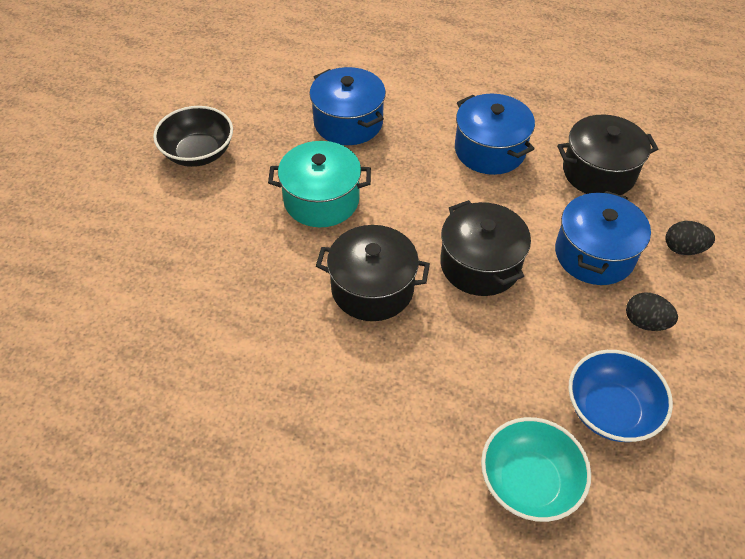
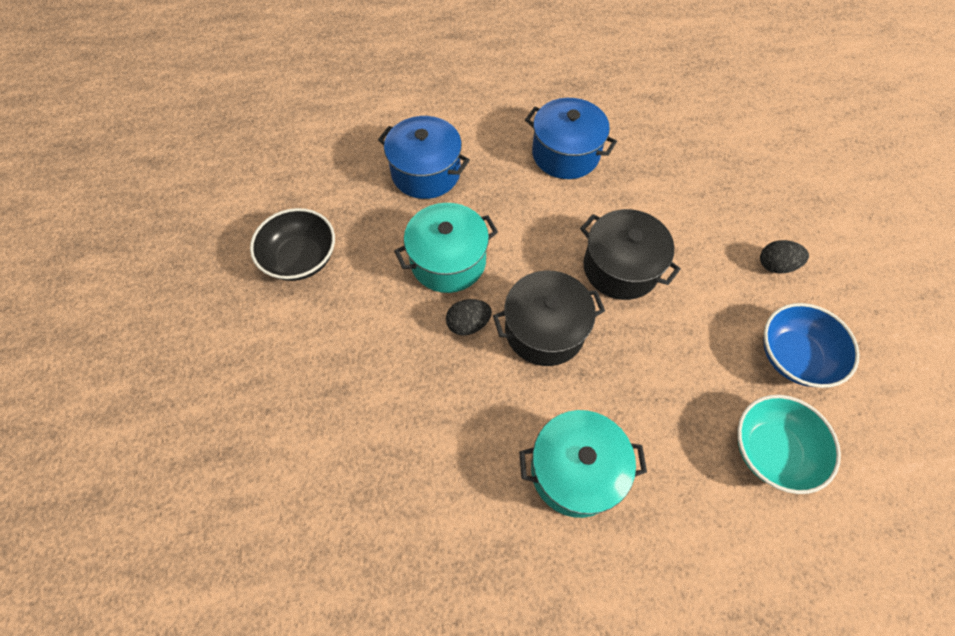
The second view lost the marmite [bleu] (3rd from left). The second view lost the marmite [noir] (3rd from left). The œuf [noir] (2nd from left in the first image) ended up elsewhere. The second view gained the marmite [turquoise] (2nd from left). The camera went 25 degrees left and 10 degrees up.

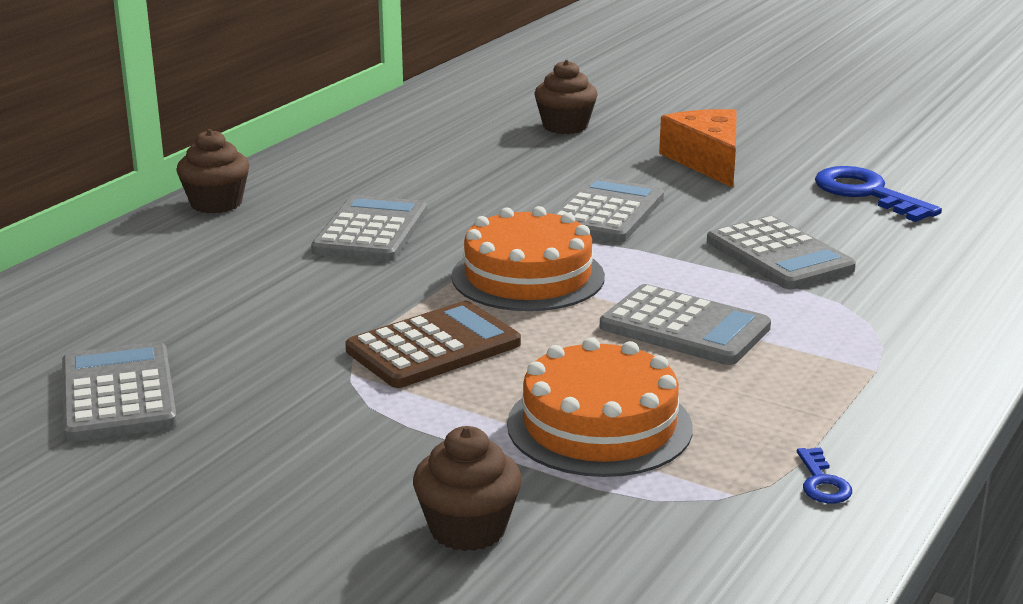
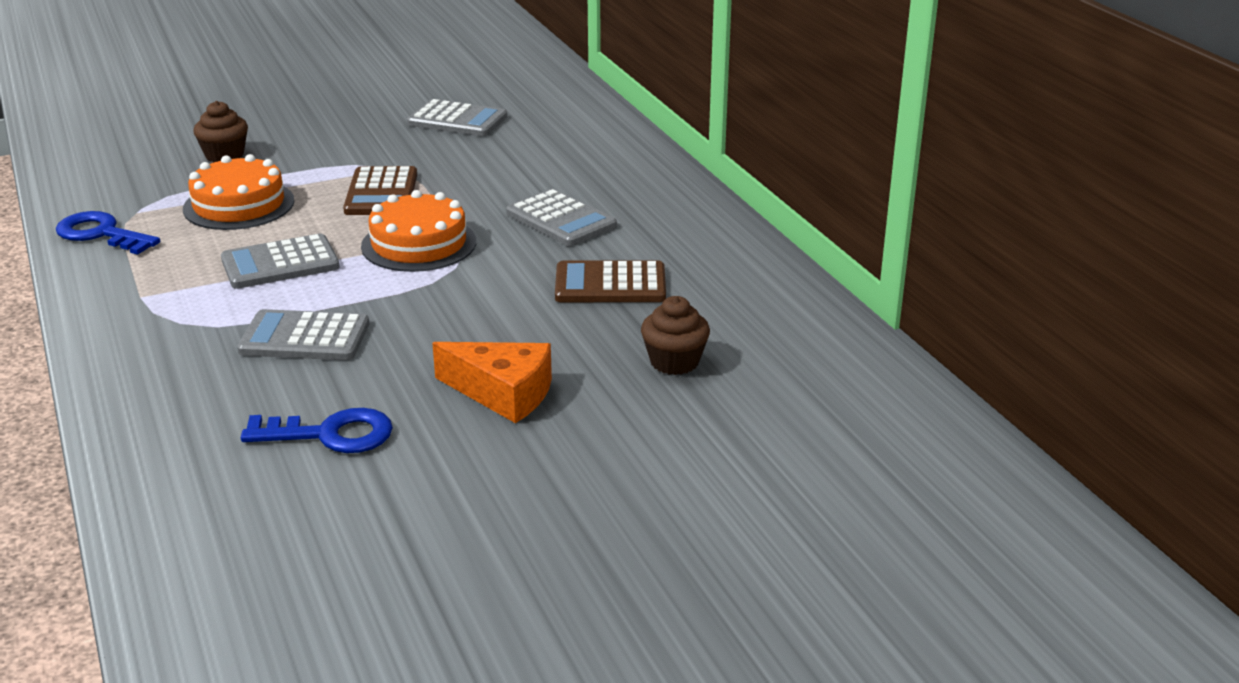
The second view lost the muffin [marron] (1st from left). The second view lost the calculatrice [gris] (3rd from left). The size of the clé [bleu] (1st from left) changed by a factor of 2.10. The second view gained the calculatrice [marron] (2nd from left). The camera went 125 degrees right and 5 degrees up.

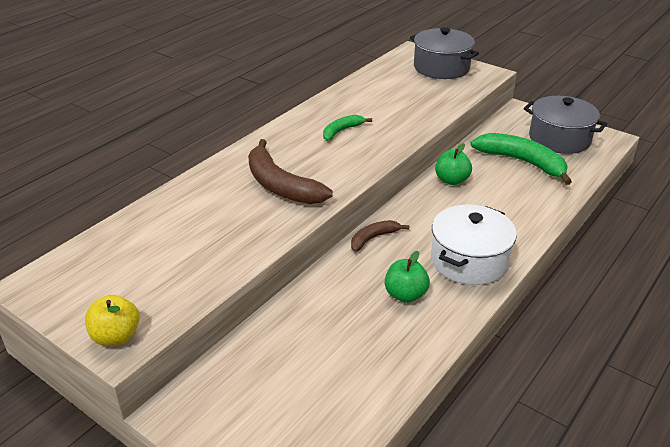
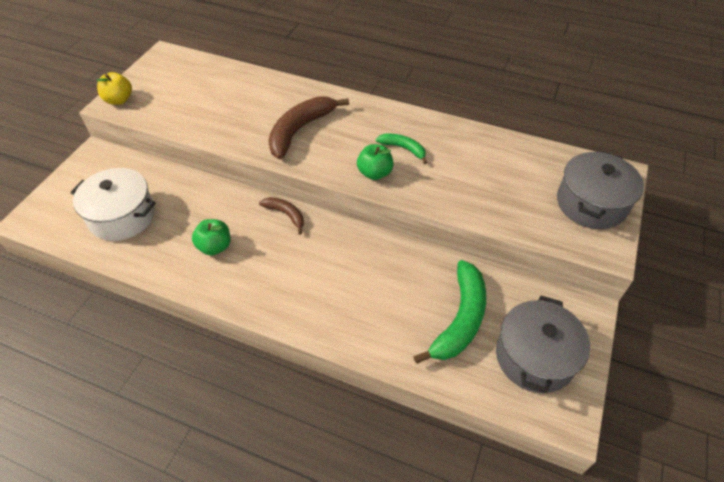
The marmite [blanc] ended up elsewhere. The pomme [vert] (2nd from left) ended up elsewhere. The camera went 75 degrees right and 15 degrees up.

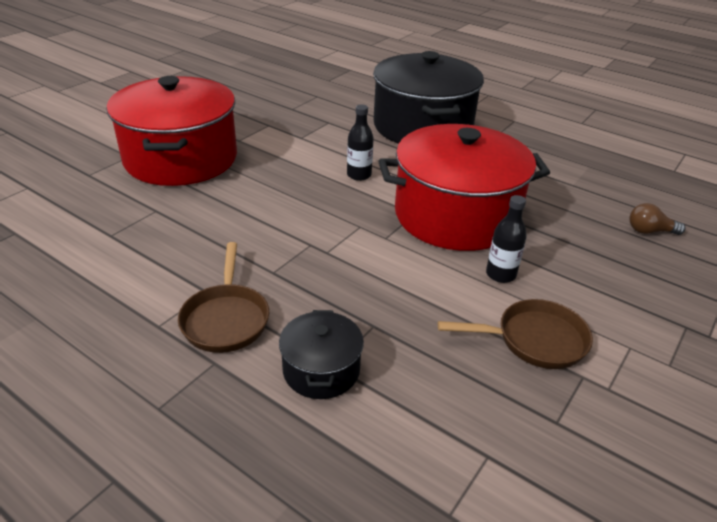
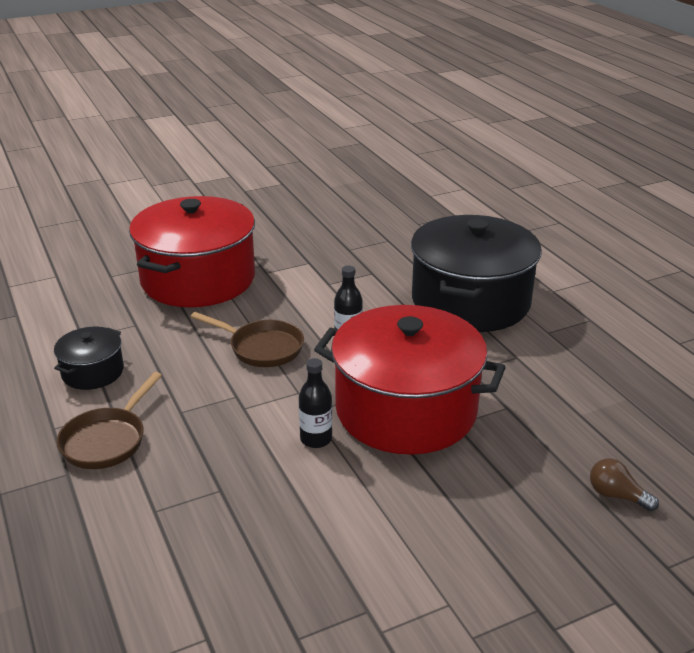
The marmite [noir] (1st from left) ended up elsewhere. The poêle [marron] (2nd from left) ended up elsewhere. The bouteille [noir] (2nd from left in the first image) ended up elsewhere. The camera went 30 degrees right and 5 degrees down.

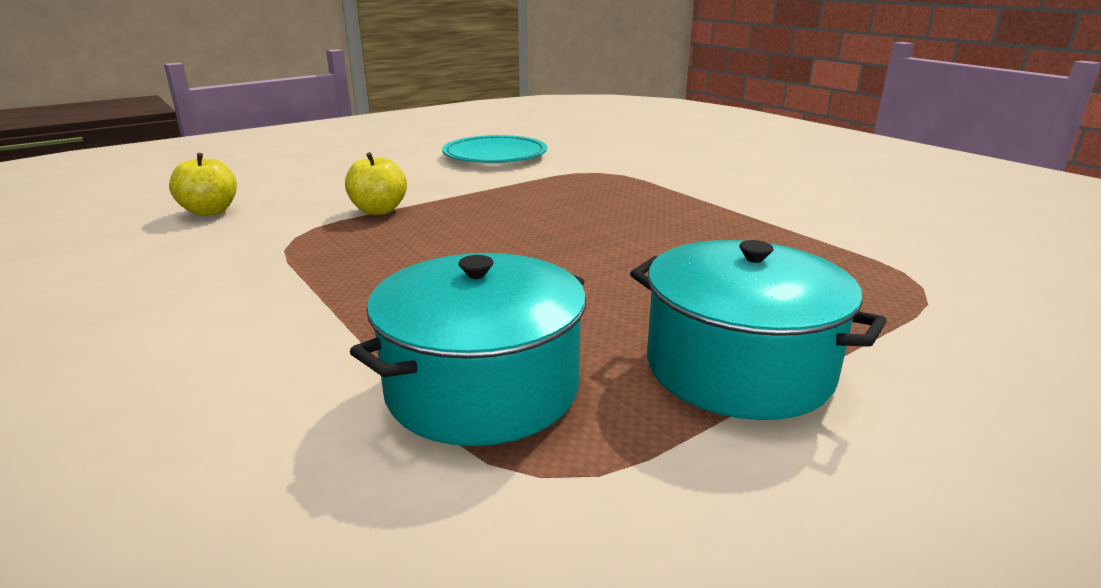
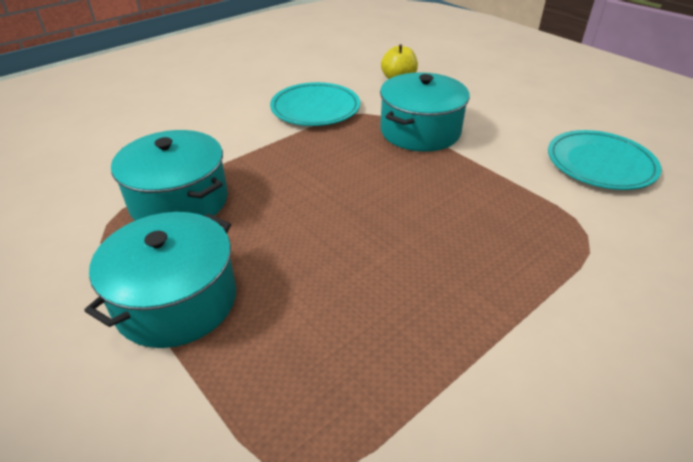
Where the pomme [jaune] (2nd from left) stood, the marmite [turquoise] (3rd from left) came to stand. The second view gained the assiette [turquoise] (1st from left). The camera went 85 degrees right and 15 degrees up.

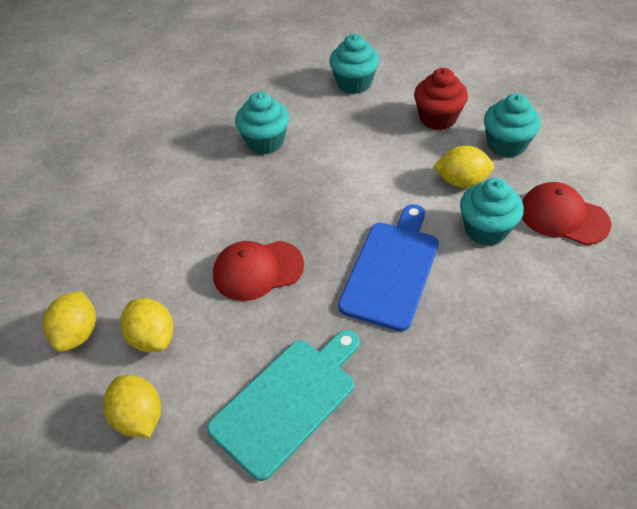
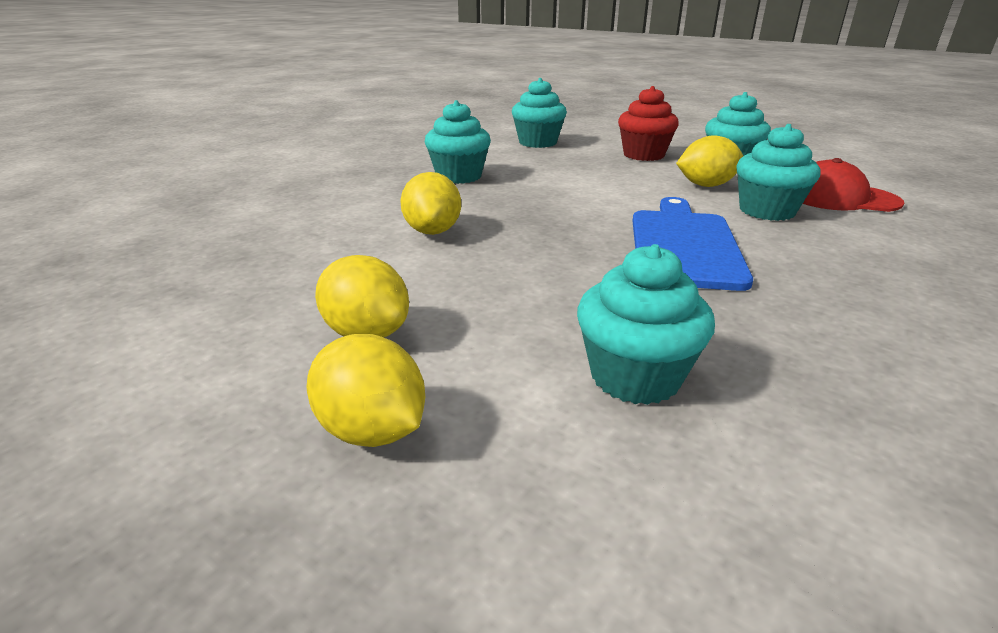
The citron [jaune] (1st from left in the first image) ended up elsewhere. Where the planche à découper [turquoise] stood, the muffin [turquoise] (3rd from left) came to stand. The second view lost the casquette [rouge] (1st from left). The camera went 15 degrees left and 20 degrees down.

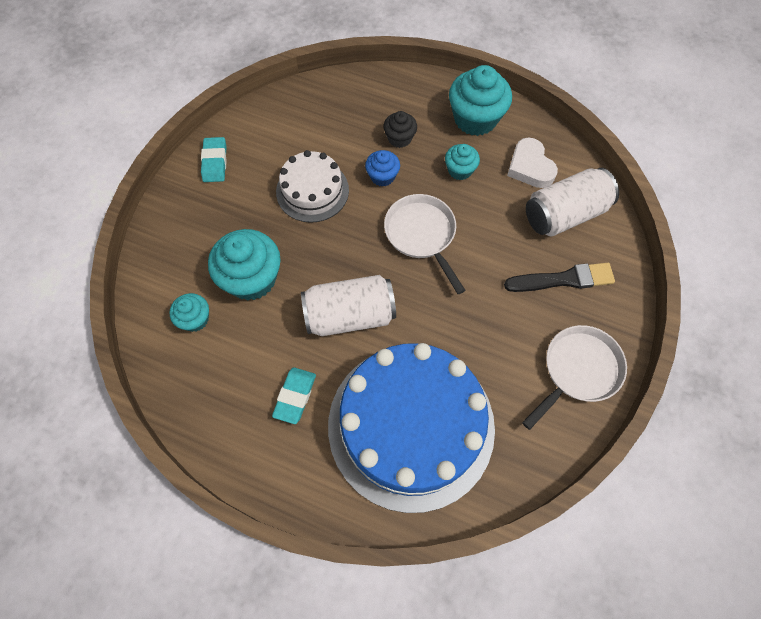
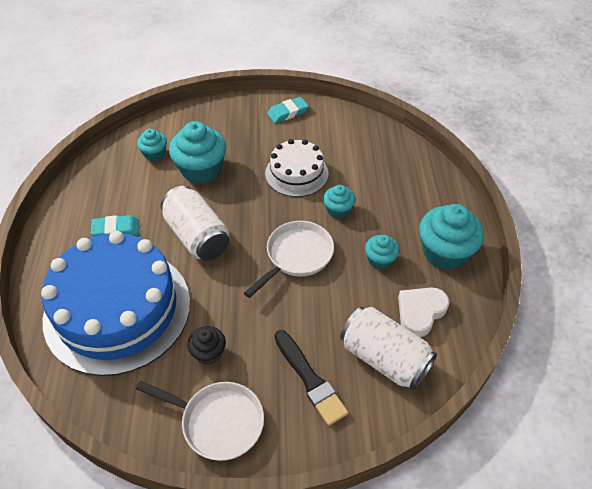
What was the muffin [bleu] turned into the muffin [turquoise] (3rd from left). The muffin [noir] ended up elsewhere. The camera went 65 degrees right and 15 degrees down.

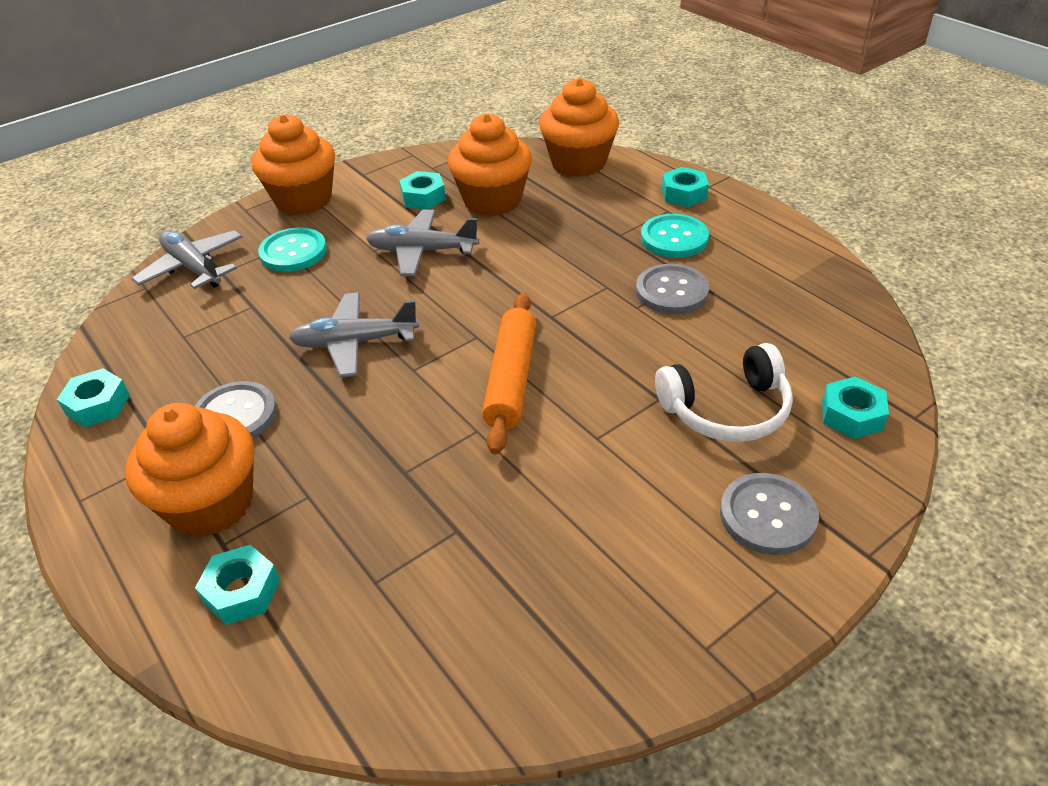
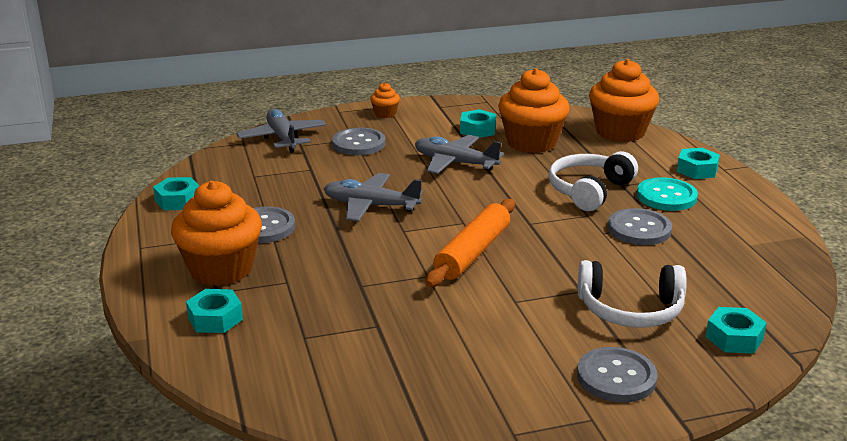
The size of the muffin [orange] (2nd from left) changed by a factor of 0.45. What was the bouton [turquoise] (1st from left) turned into the bouton [gris] (2nd from left). The second view gained the casque audio [blanc] (1st from left). The camera went 20 degrees right and 15 degrees down.

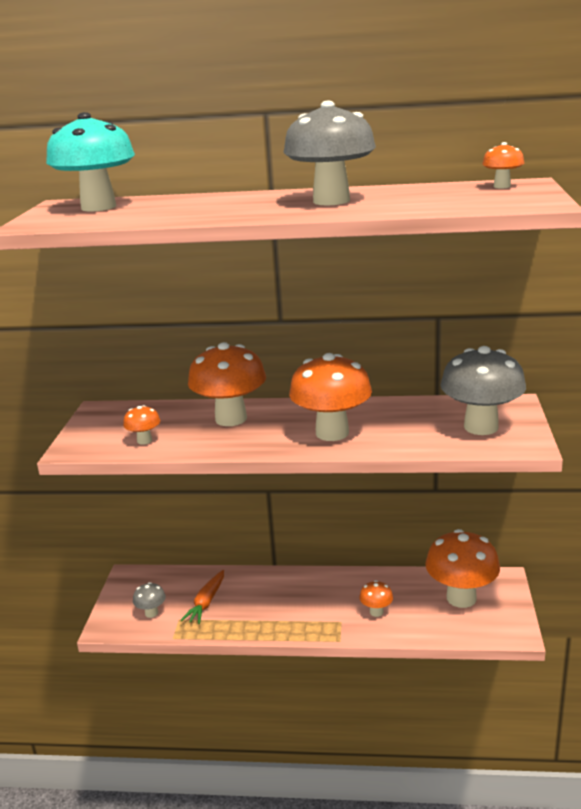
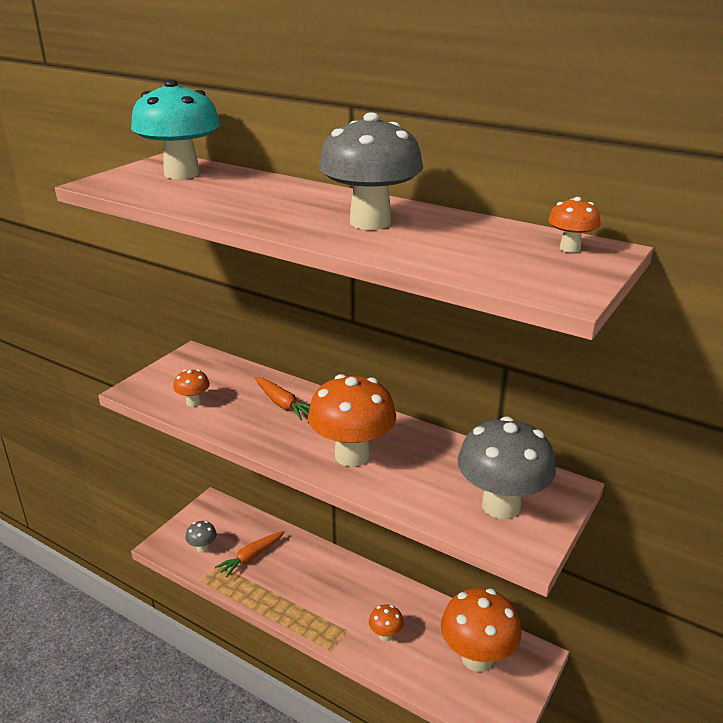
Where the champignon [orange] (2nd from left) stood, the carotte [orange] (2nd from left) came to stand. The camera went 25 degrees right and 5 degrees up.

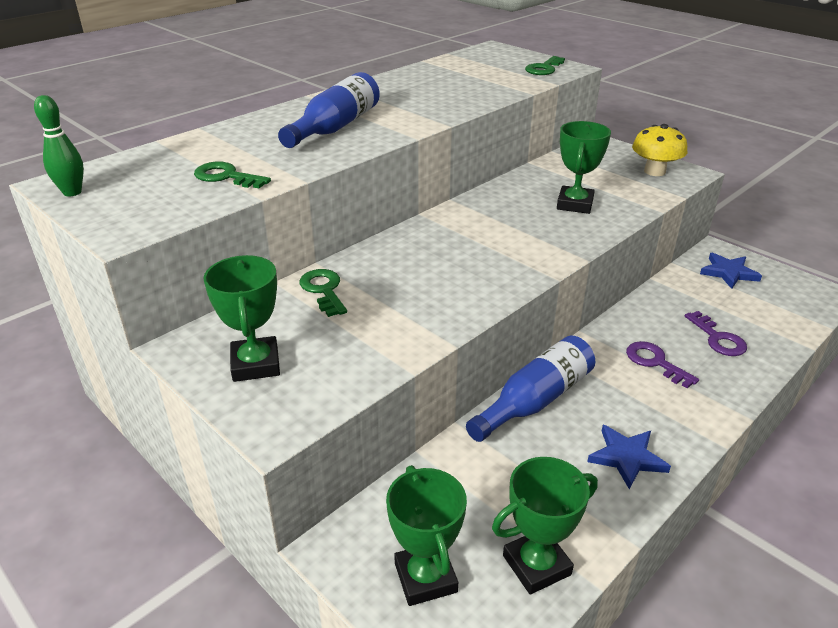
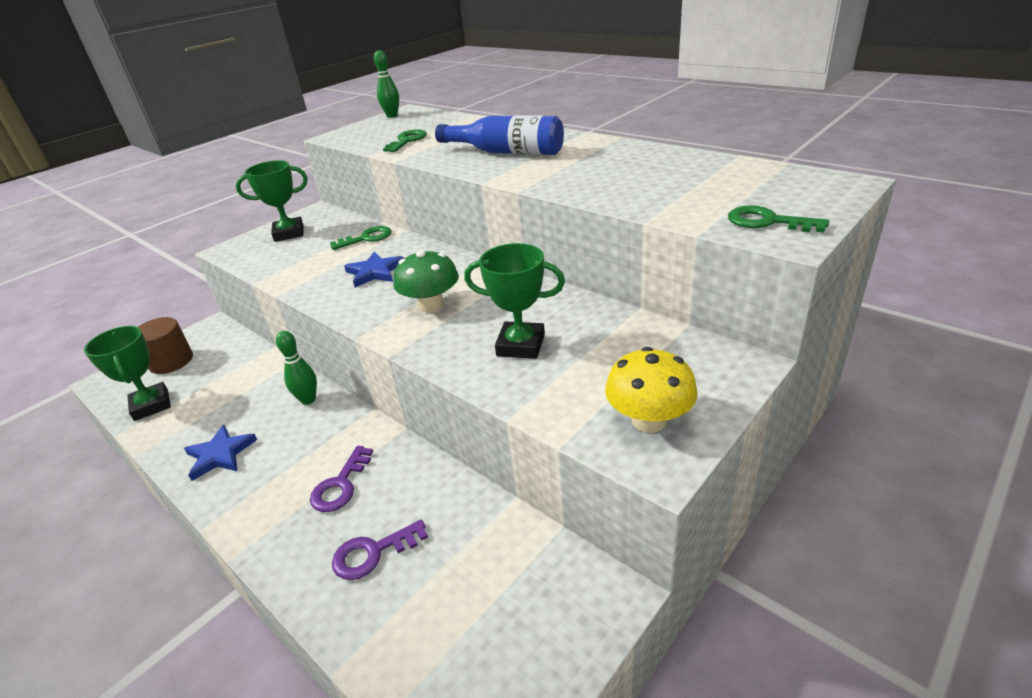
Where the trophée [vert] (2nd from left) stood, the cylindre [marron] came to stand. Where the bouteille [bleu] (2nd from left) stood, the quille [vert] (1st from left) came to stand. The clé [violet] (1st from left) ended up facing another way, 150 degrees clockwise from before. The étoile [bleu] (2nd from left) ended up elsewhere. The second view gained the champignon [vert]. The camera went 90 degrees right and 0 degrees up.

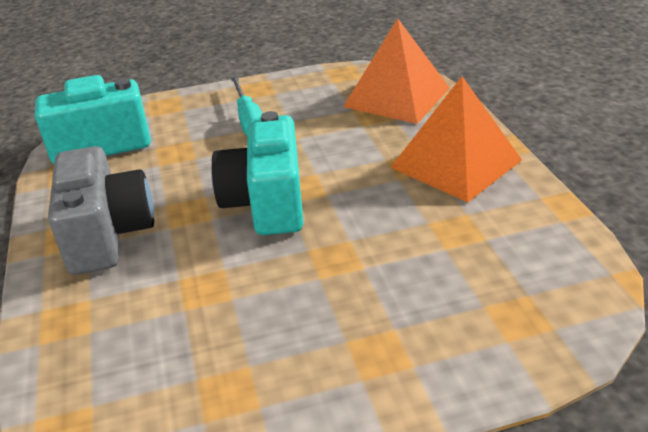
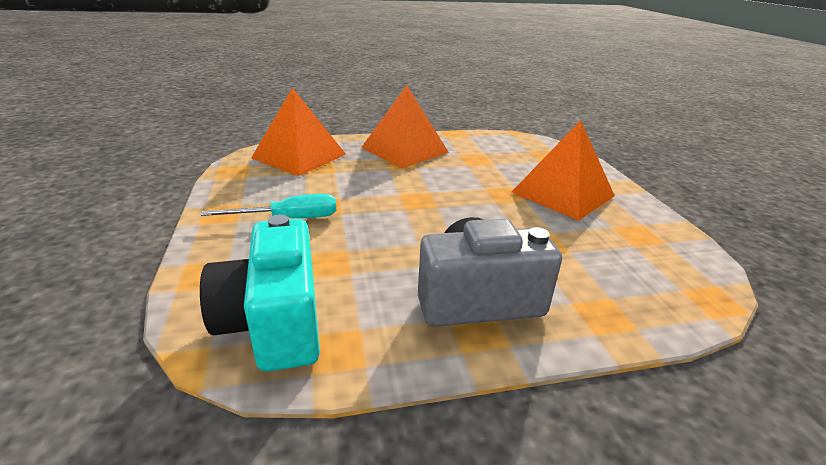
The second view lost the appareil photo [turquoise] (2nd from left). The second view gained the pyramide [orange] (3rd from left). The camera went 90 degrees left and 5 degrees down.

